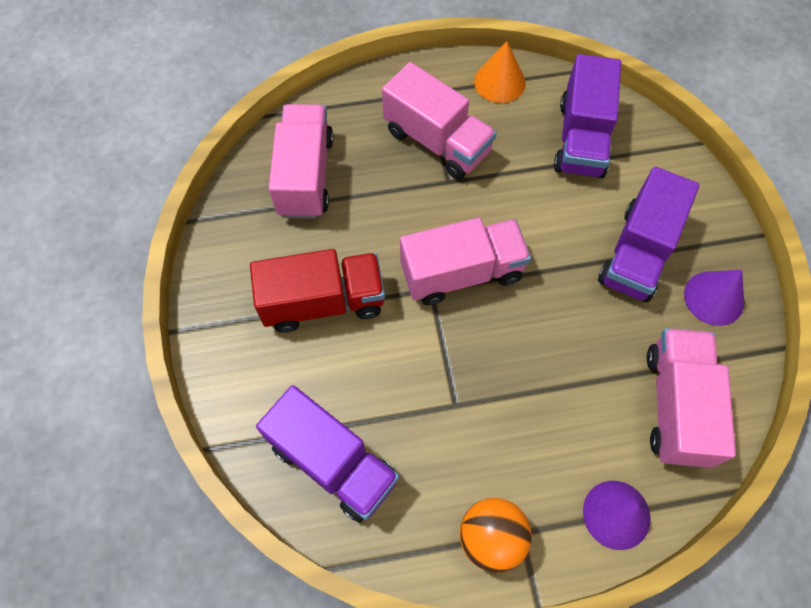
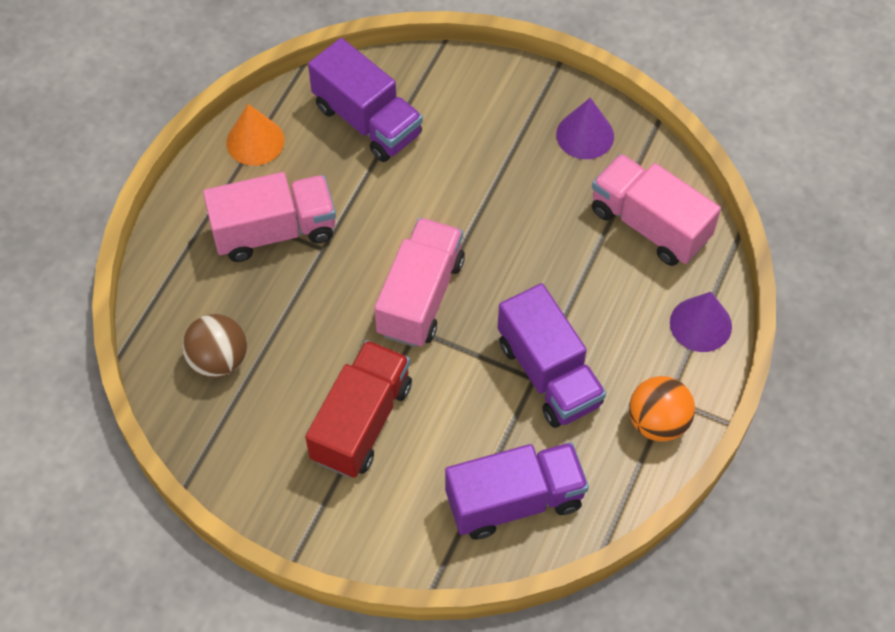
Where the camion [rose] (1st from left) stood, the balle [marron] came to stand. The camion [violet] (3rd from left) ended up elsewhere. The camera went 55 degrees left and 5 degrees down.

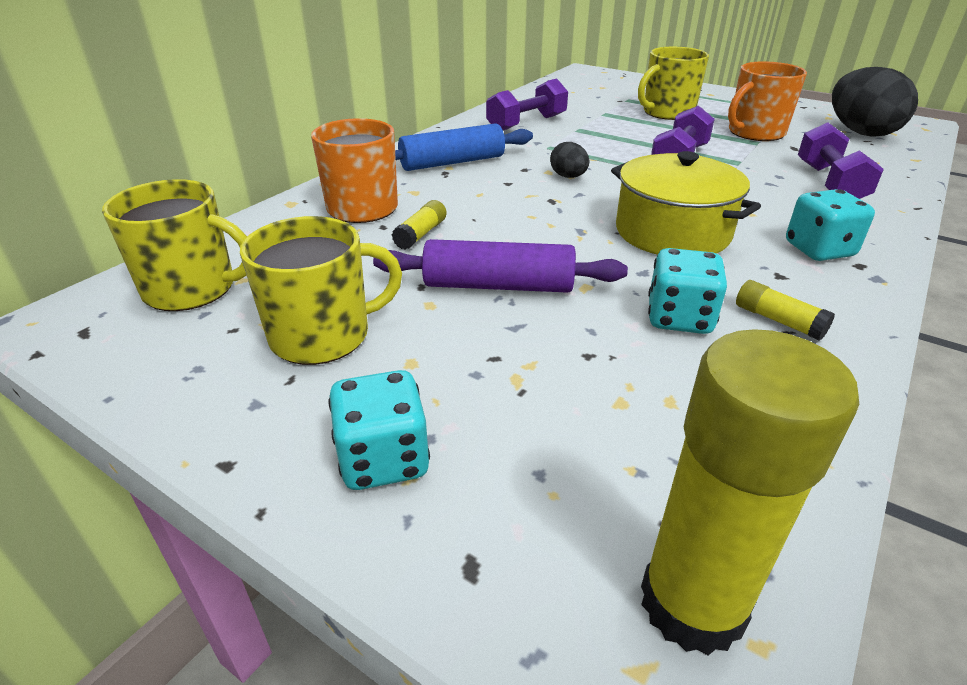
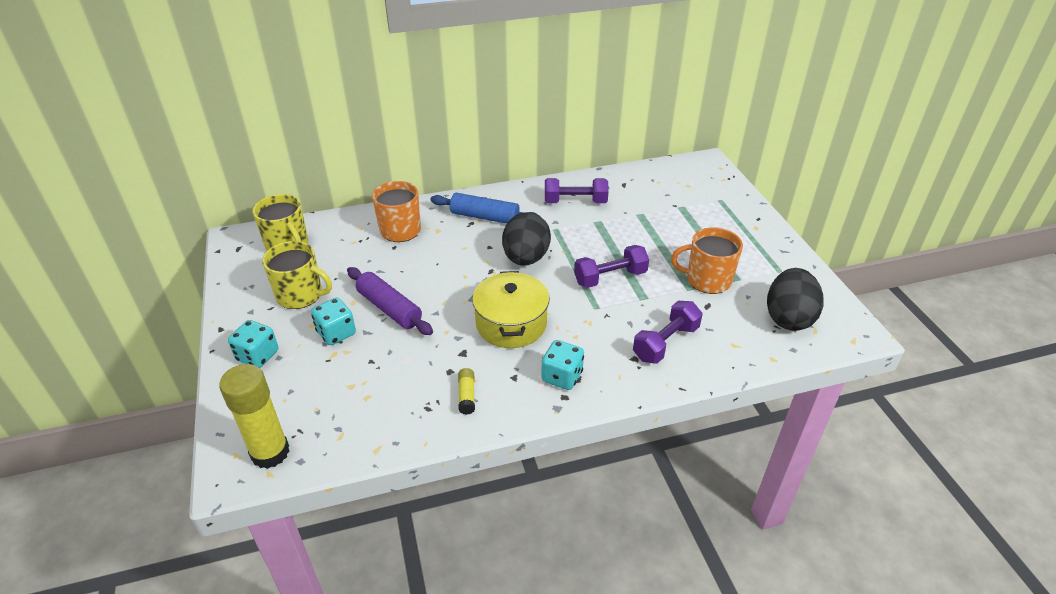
The second view lost the bâton de colle [jaune] (1st from left). The size of the œuf [noir] (1st from left) changed by a factor of 2.09. The second view lost the tasse [jaune] (3rd from left). The dé [turquoise] (2nd from left) ended up elsewhere. The camera went 40 degrees right and 5 degrees up.

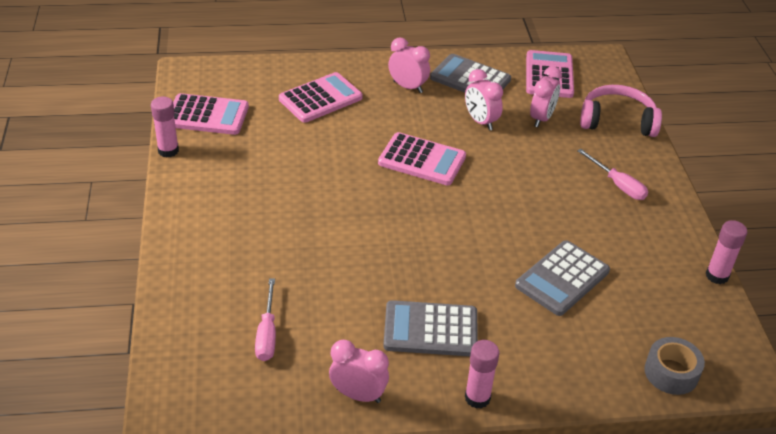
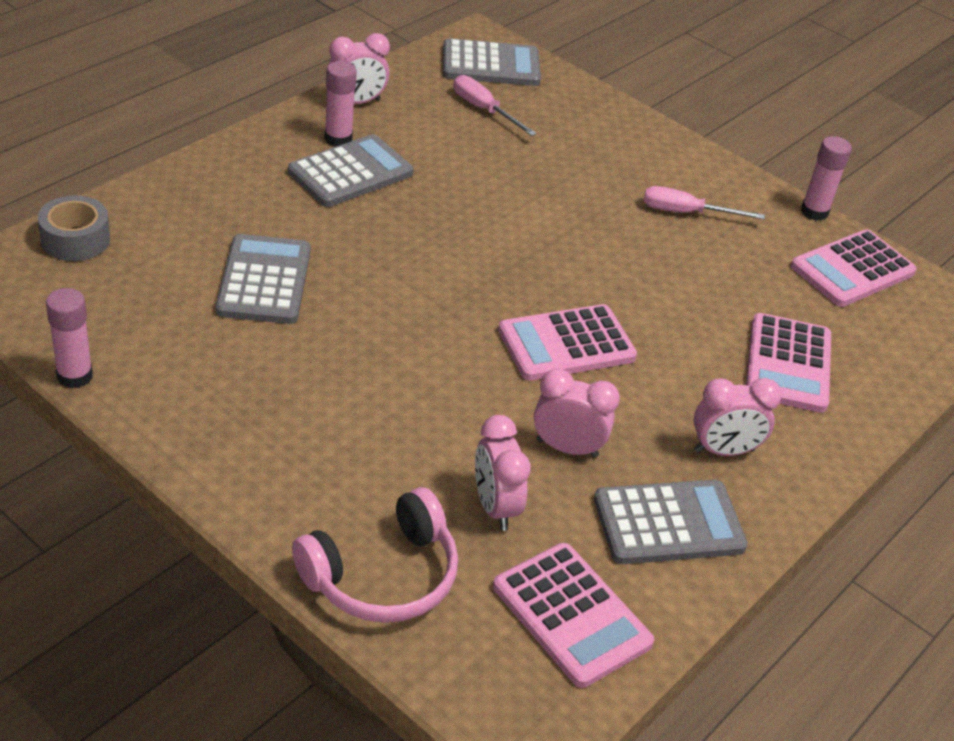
The bâton de colle [rose] (2nd from left) ended up elsewhere. The tournevis [rose] (2nd from left) ended up elsewhere. The second view gained the calculatrice [gris] (3rd from left). The camera went 135 degrees right and 0 degrees up.

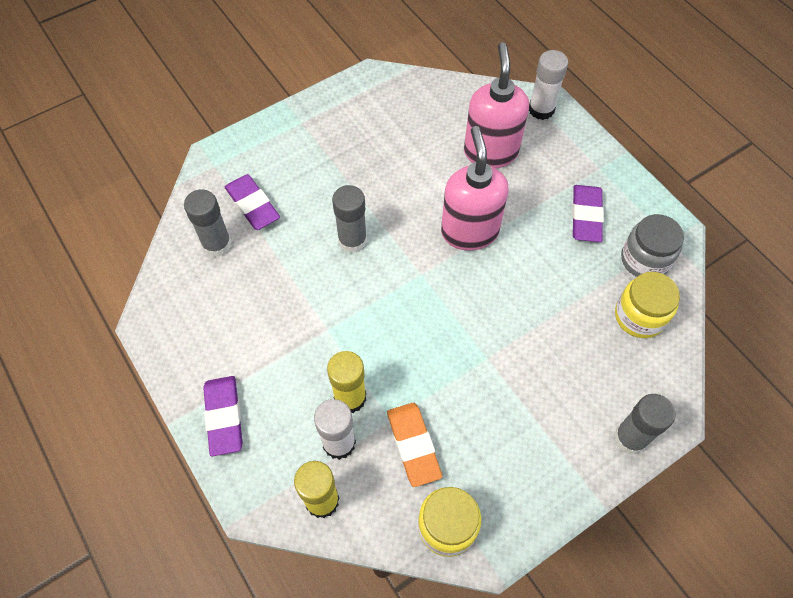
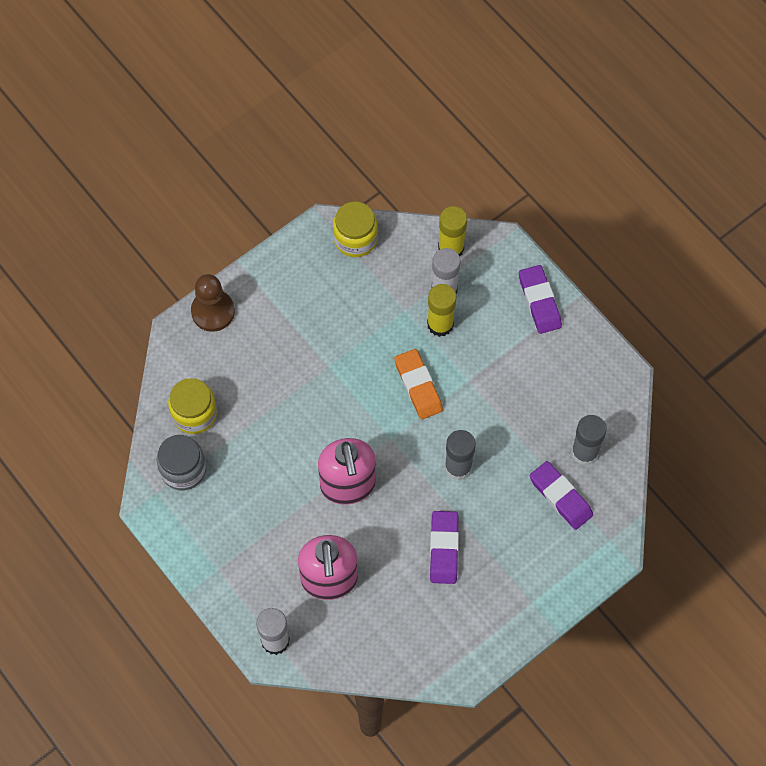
The gomme [orange] ended up elsewhere. The gomme [violet] (3rd from left in the first image) ended up elsewhere. Where the bâton de colle [gris] (3rd from left) stood, the pion [marron] came to stand. The camera went 175 degrees right and 5 degrees up.

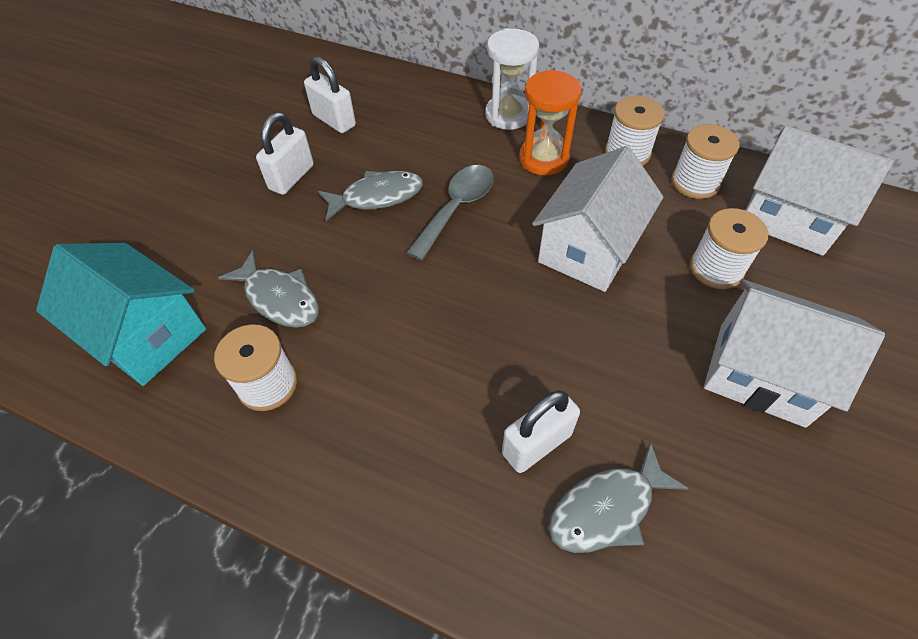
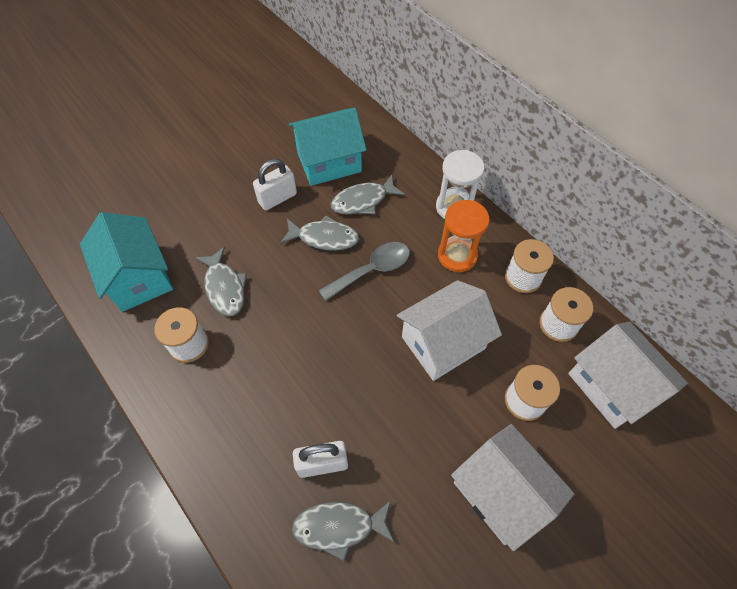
Where the cadenas [blanc] (2nd from left) stood, the maison [turquoise] (2nd from left) came to stand. The second view gained the poisson [gris] (4th from left). The camera went 25 degrees right and 5 degrees up.

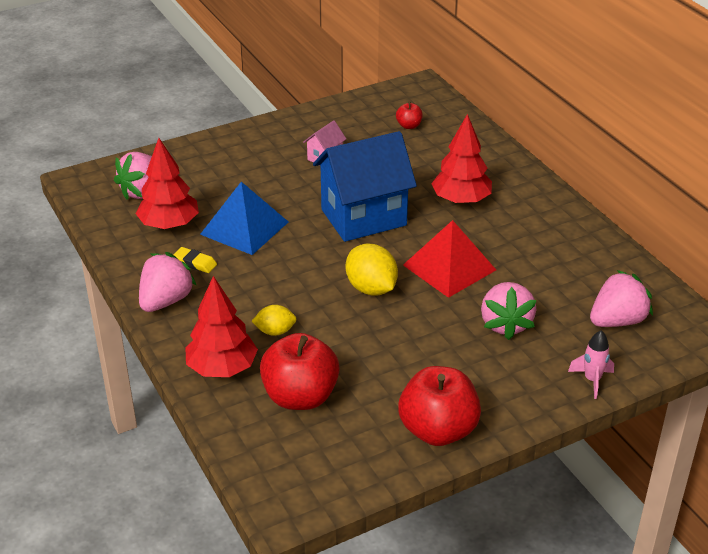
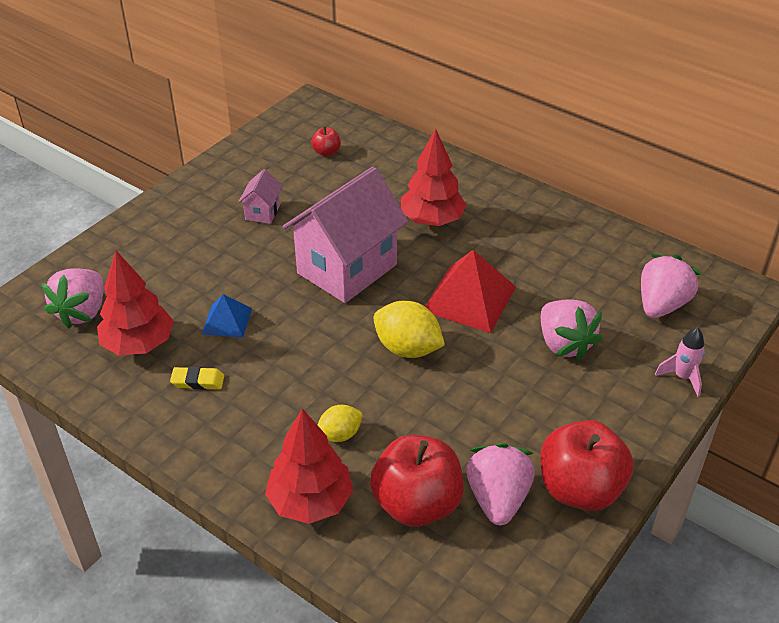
The fraise [rose] (2nd from left) ended up elsewhere. The size of the pyramide [bleu] changed by a factor of 0.56. What was the maison [bleu] turned into the maison [rose] (2nd from left). The camera went 25 degrees left and 5 degrees up.

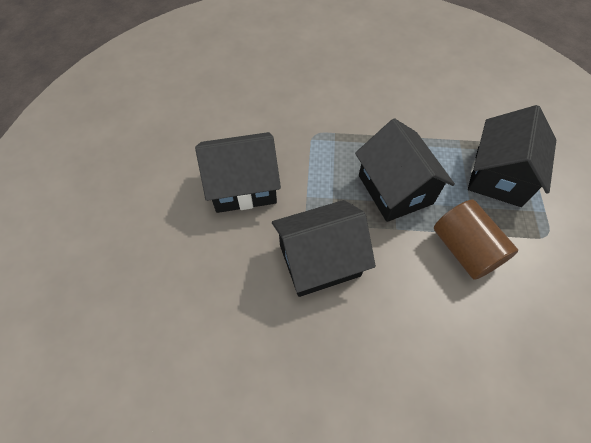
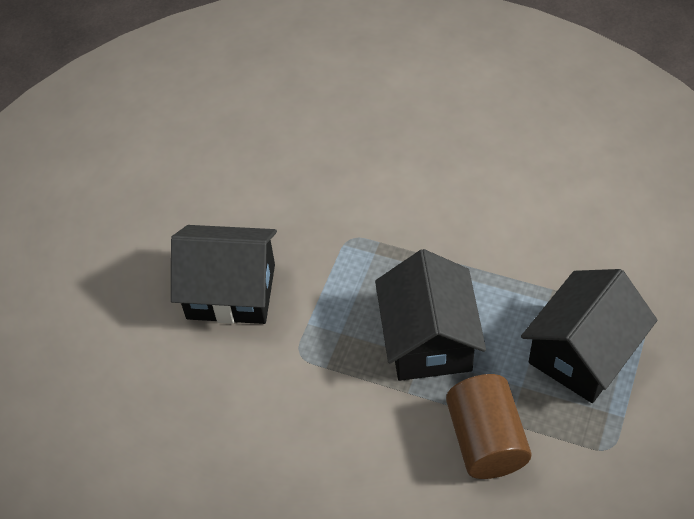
The second view lost the maison [noir] (2nd from left). The camera went 20 degrees right and 5 degrees down.

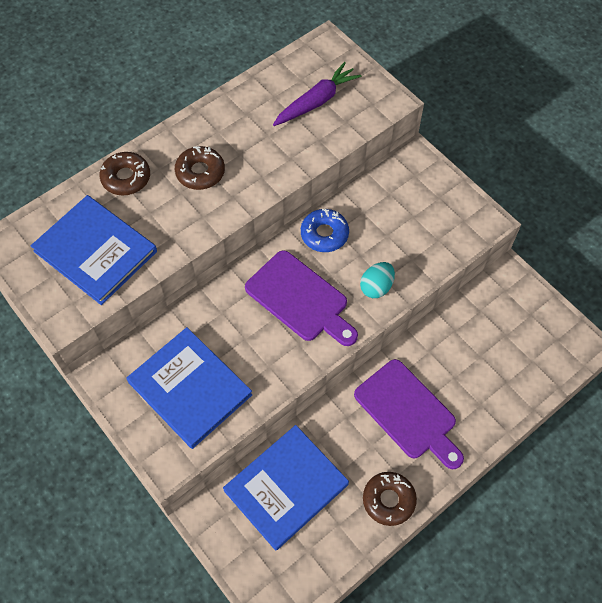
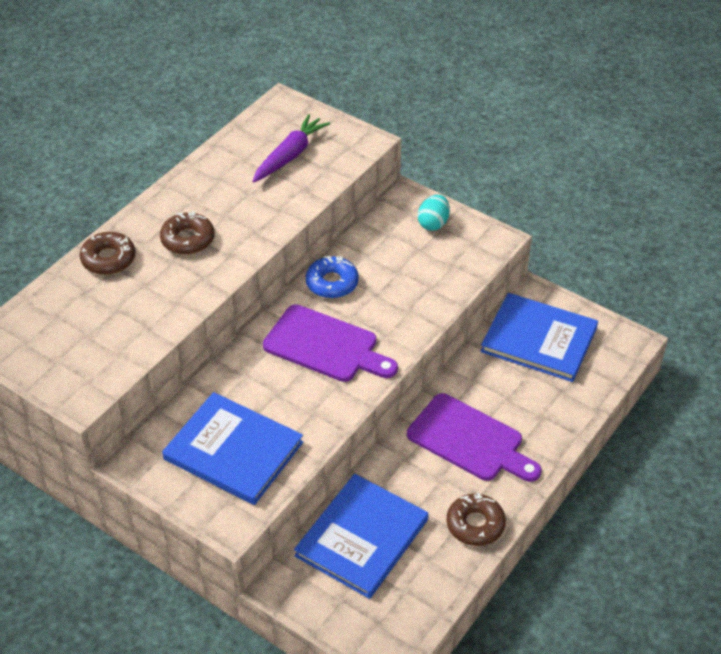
The livre [bleu] (1st from left in the first image) ended up elsewhere. The œuf [turquoise] ended up elsewhere. The camera went 15 degrees left and 15 degrees down.

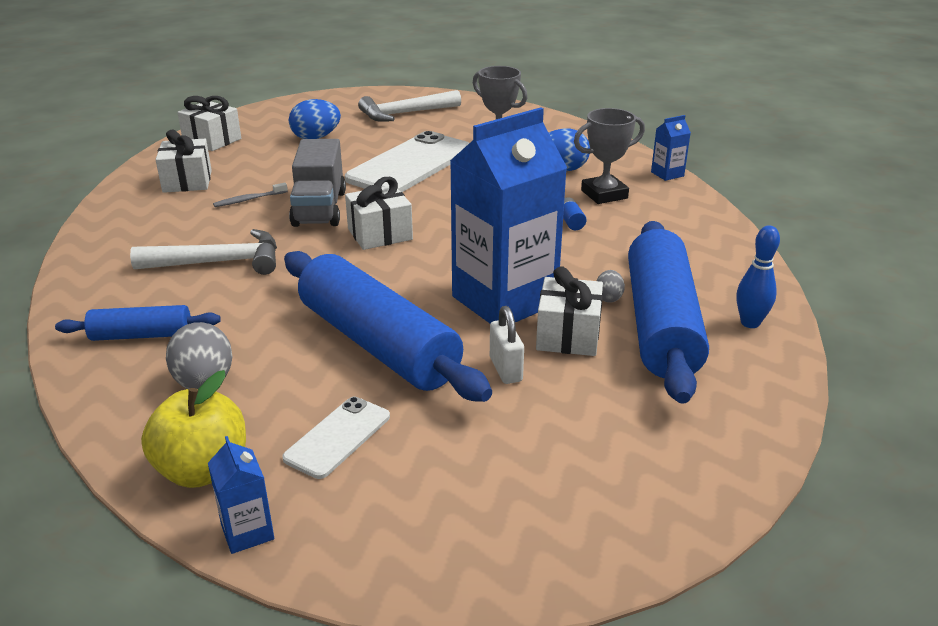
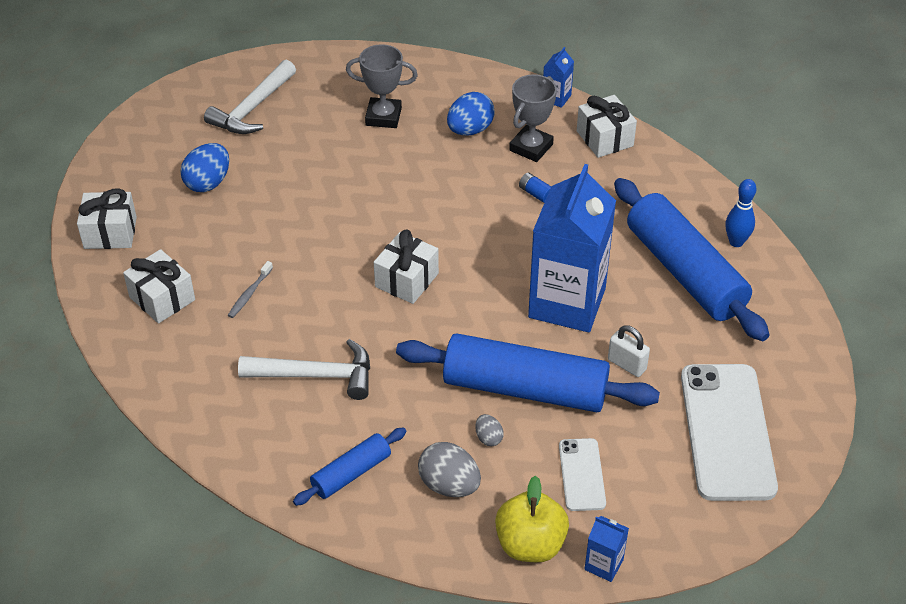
The marteau [blanc] (1st from left in the first image) ended up facing another way, 45 degrees clockwise from before. The second view lost the camion [gris]. The téléphone [blanc] (2nd from left) ended up elsewhere. The cadeau [blanc] (4th from left) ended up elsewhere. The œuf [gris] (2nd from left) ended up elsewhere. The camera went 35 degrees left and 15 degrees up.

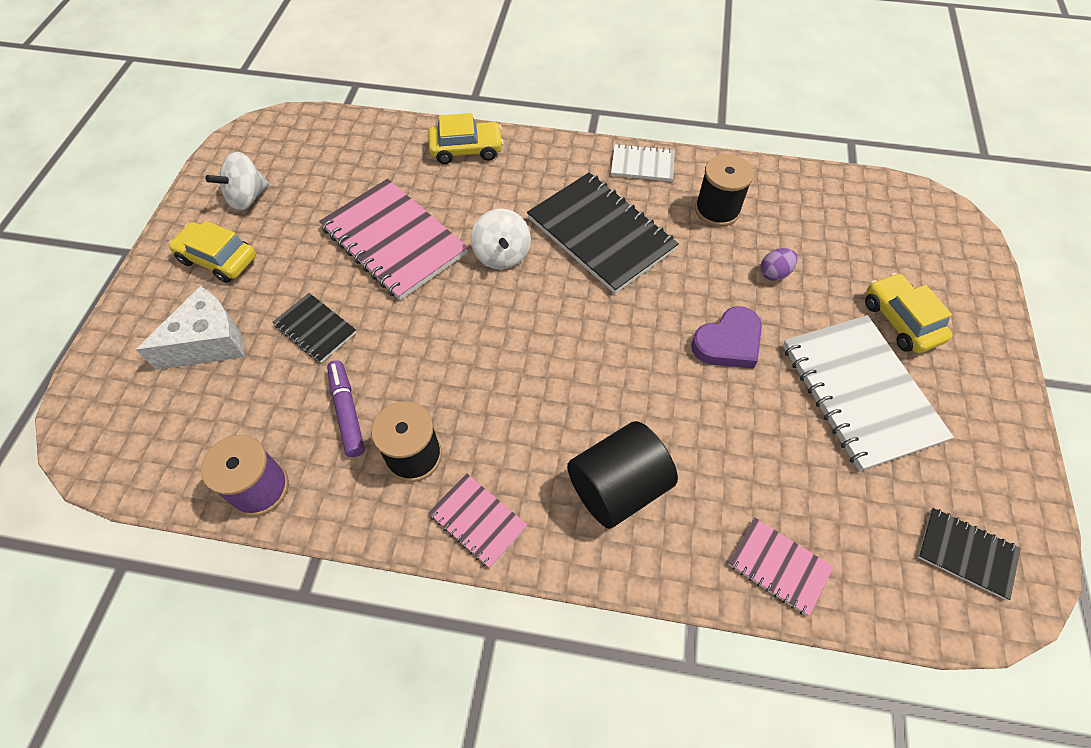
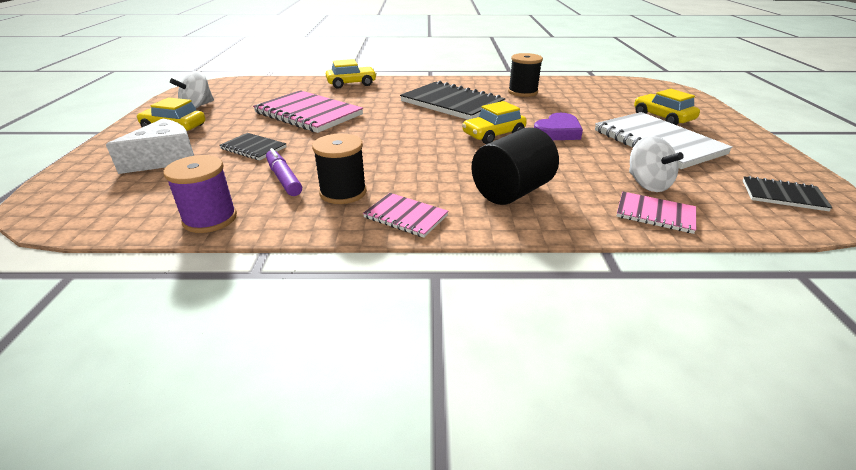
The toupie [blanc] (2nd from left) ended up elsewhere. The second view lost the carnet [blanc] (1st from left). The second view lost the œuf [violet]. The second view gained the voiture [jaune] (3rd from left). The camera went 10 degrees left and 25 degrees down.

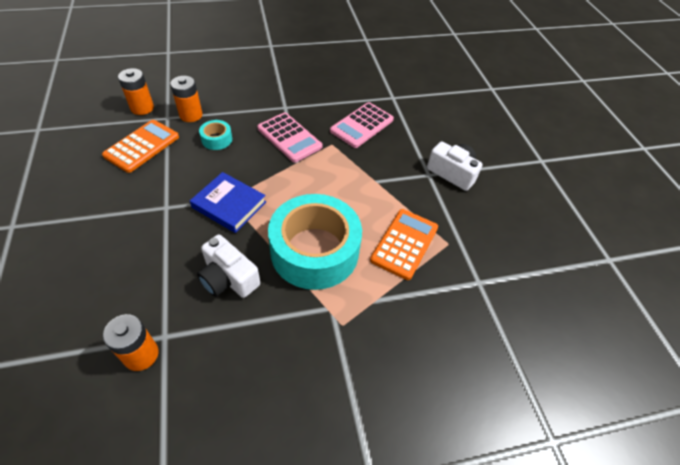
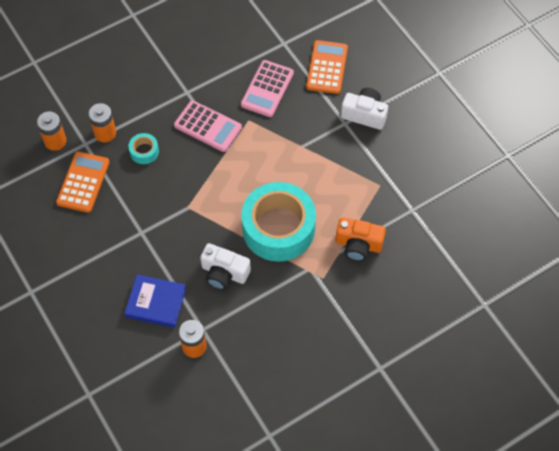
The livre [bleu] ended up elsewhere. The calculatrice [orange] (2nd from left) ended up elsewhere. The second view gained the appareil photo [orange]. The camera went 15 degrees left and 10 degrees up.

